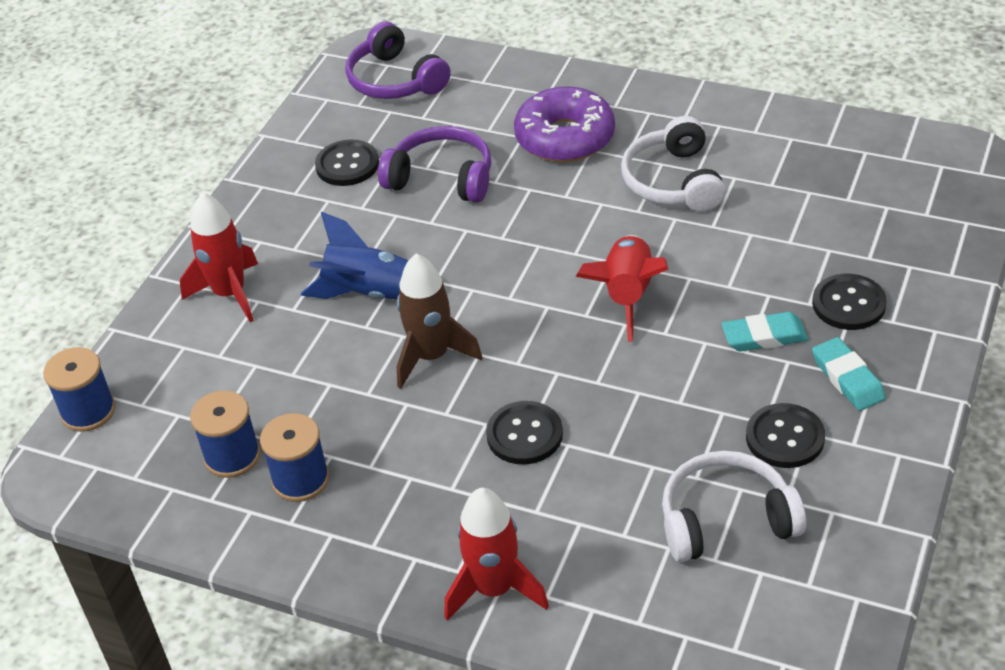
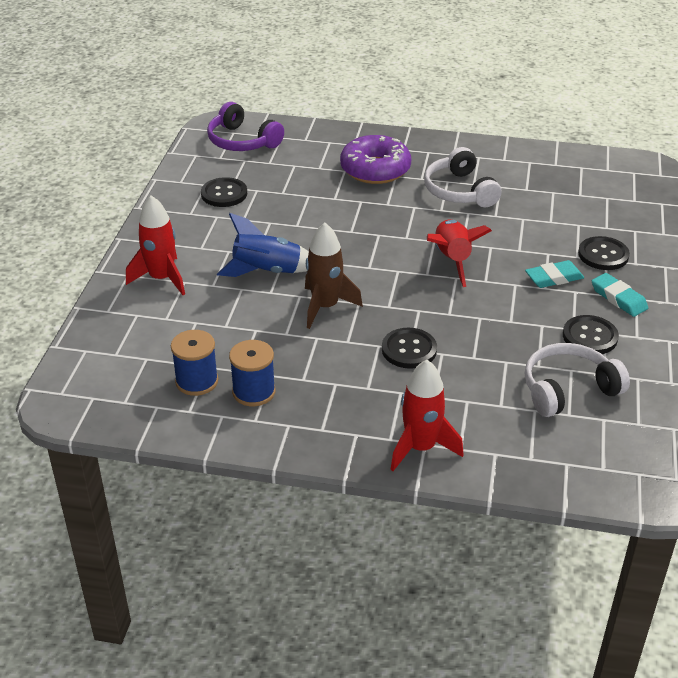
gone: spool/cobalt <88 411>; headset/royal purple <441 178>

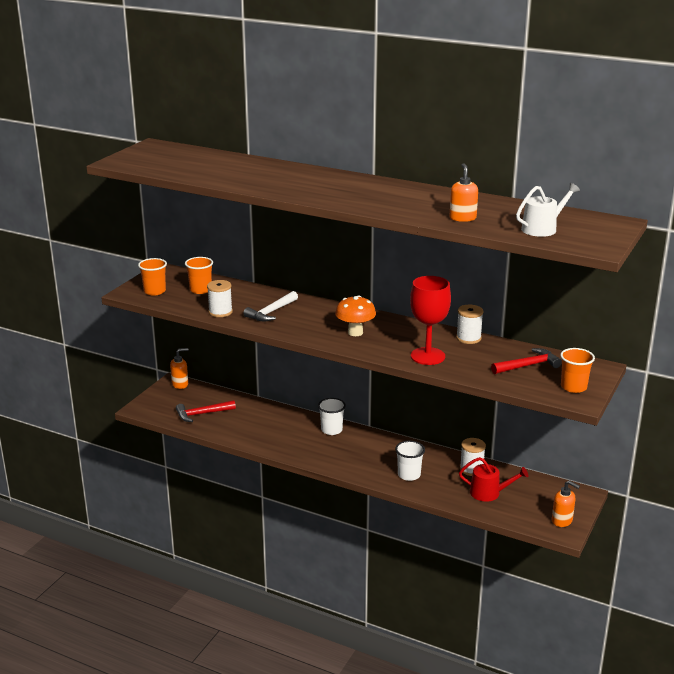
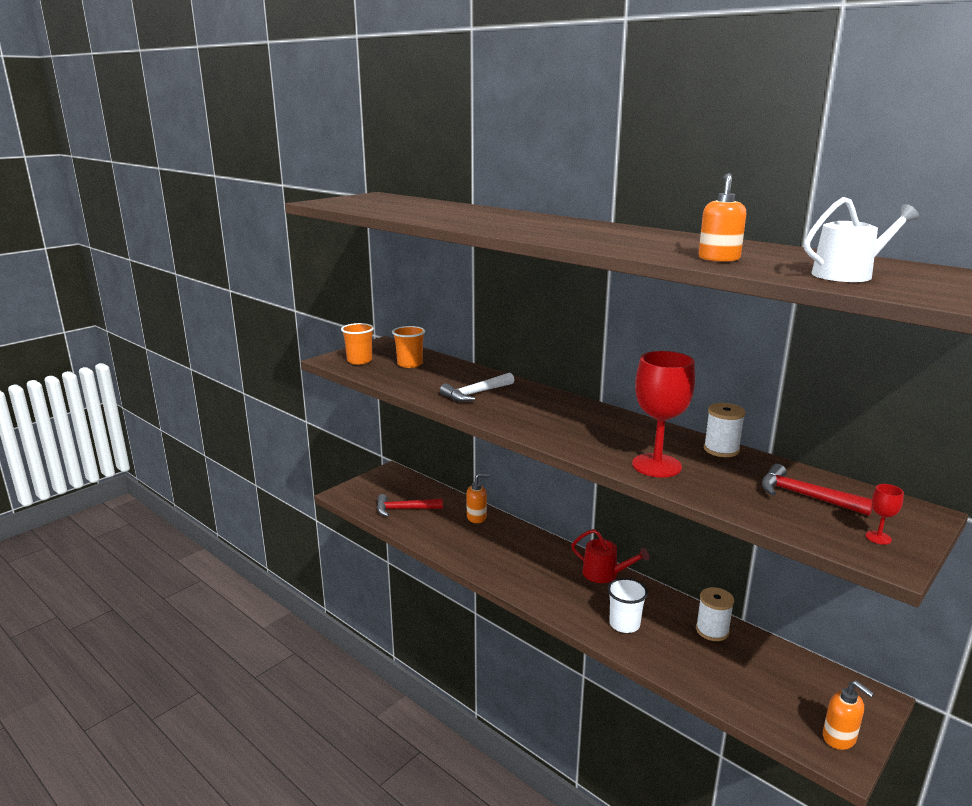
gone: spool/pure white <220 312>; cup/pure white <331 430>; fungus/orange-coloured <355 332>
shifted: soap pump/orange-coloured <180 384> to <477 517>; watering can/scarlet <489 493> to <604 574>
swapped: cup/orange-coloured <573 387> to goblet/scarlet <878 537>
rotated: hammer/scarlet <528 365> = <805 496> 135 degrees counterclockwise

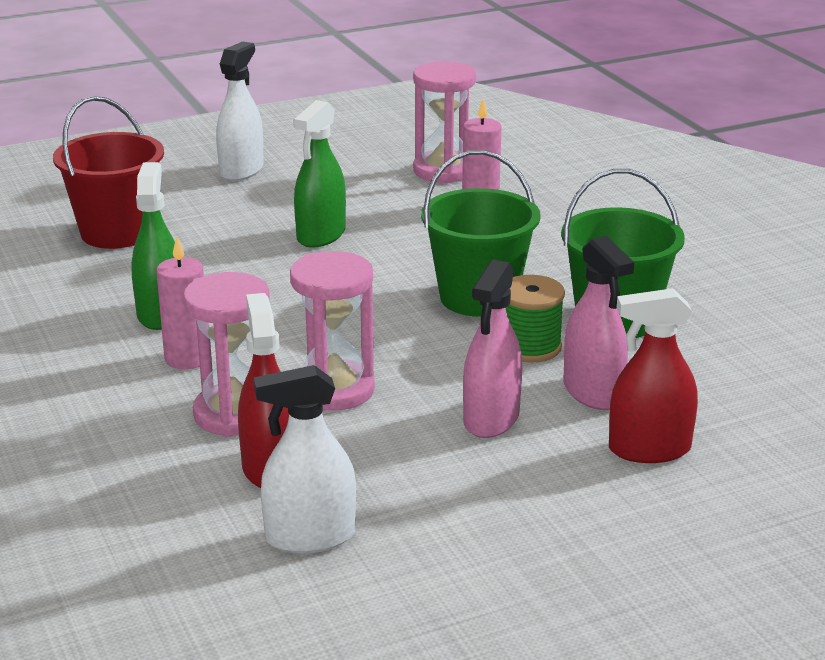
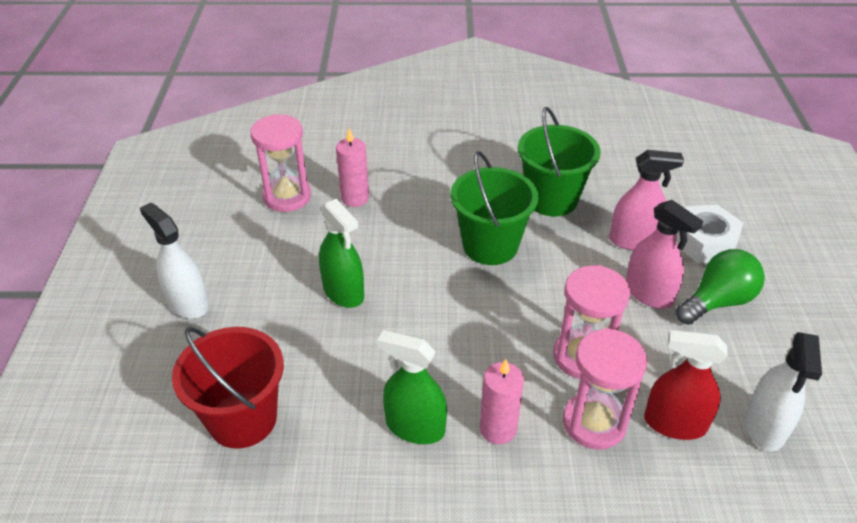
gone: spool/green <529 347>
new: light bulb/green <717 301>
swapped: spray cleaner/scarlet <649 449> to hexagon nut/pure white <704 242>

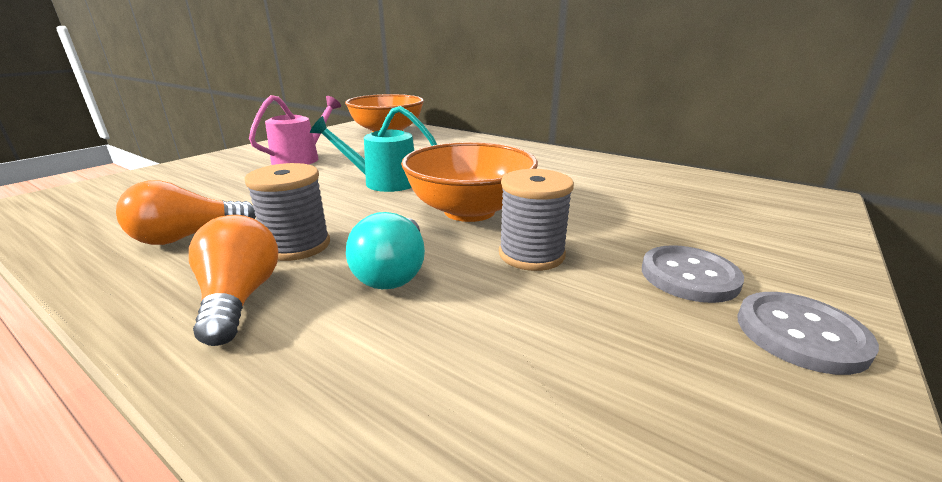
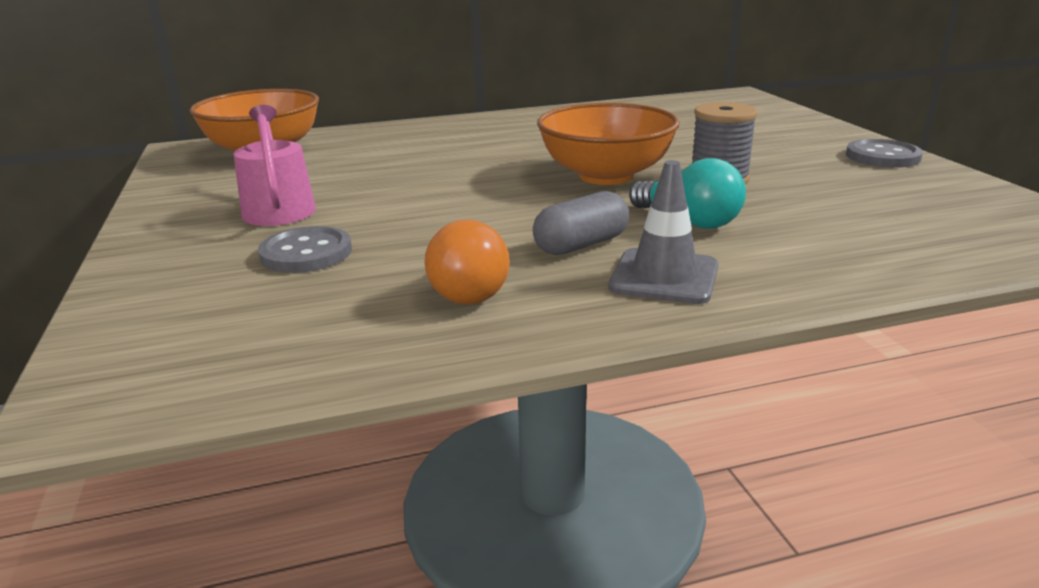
gone: watering can/aqua <382 182>
shifted: sewing button/grey <689 276> to <306 253>
swapped: light bulb/orange-coloured <240 298> to road cone/grey <664 277>; spool/grey <297 246> to capsule/grey <581 245>

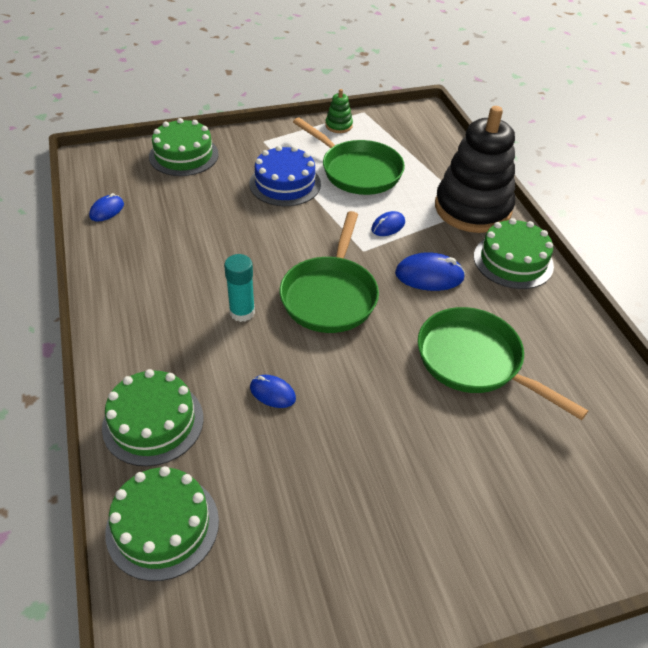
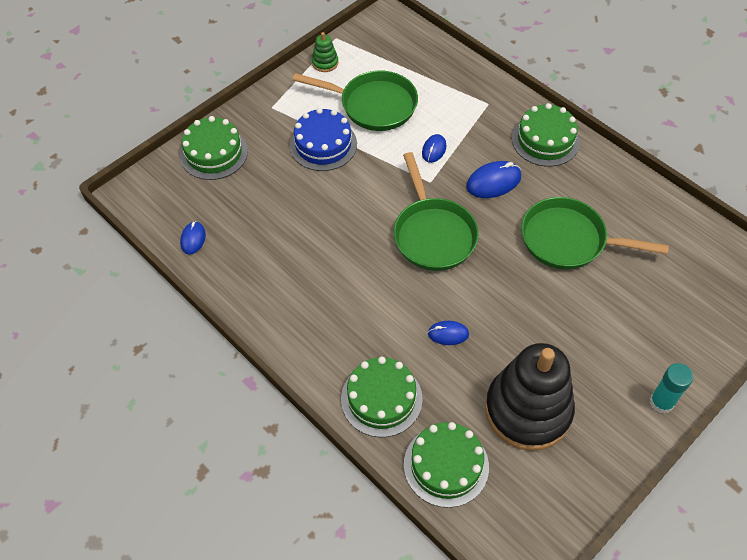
shifted: glue stick/aqua <242 312> to <661 402>; ring stacker/black <472 208> to <528 410>

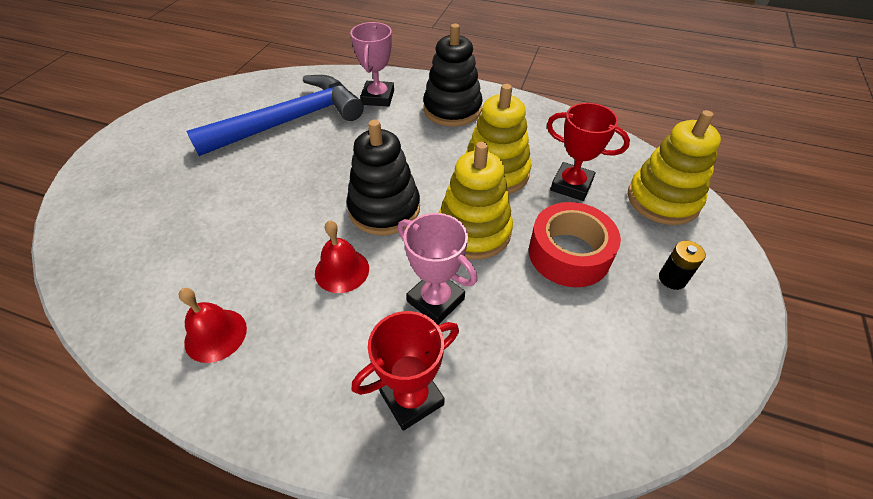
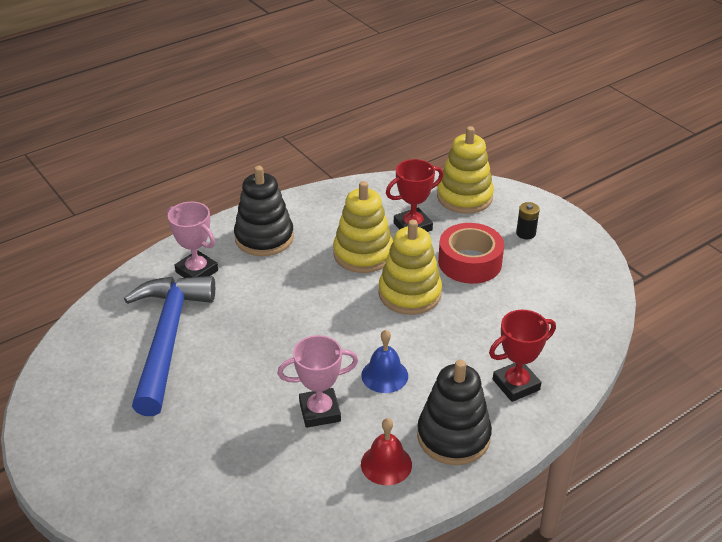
shifted: ring stacker/black <384 209> to <453 436>; prize cup/rose-pink <435 300> to <319 411>
repainted: bell/scarlet <342 270> to bell/cobalt <384 375>
rotated: prize cup/scarlet <411 398> = <516 385> 60 degrees clockwise

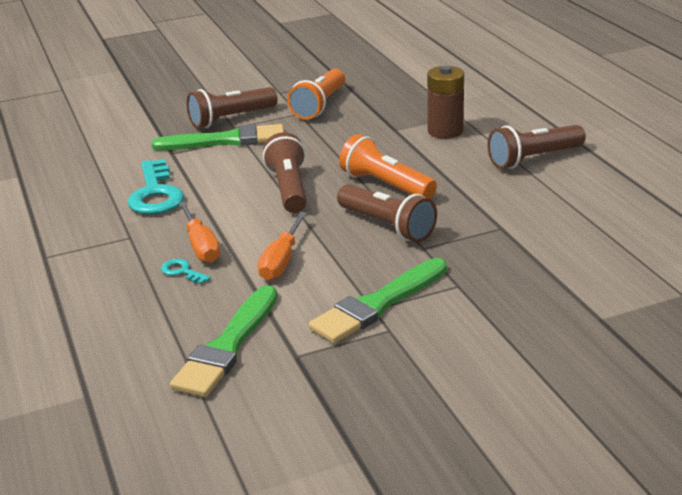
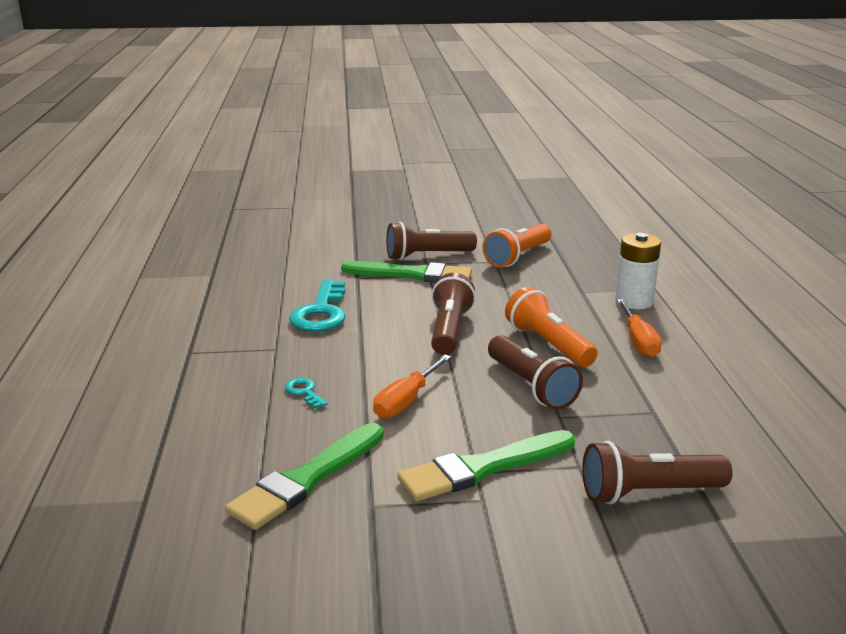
shifted: hand screwdriver/orange-coloured <201 246> to <638 341>; pocket torch/russet <533 159> to <648 493>
repainted: battery/russet <445 131> to battery/pure white <634 301>

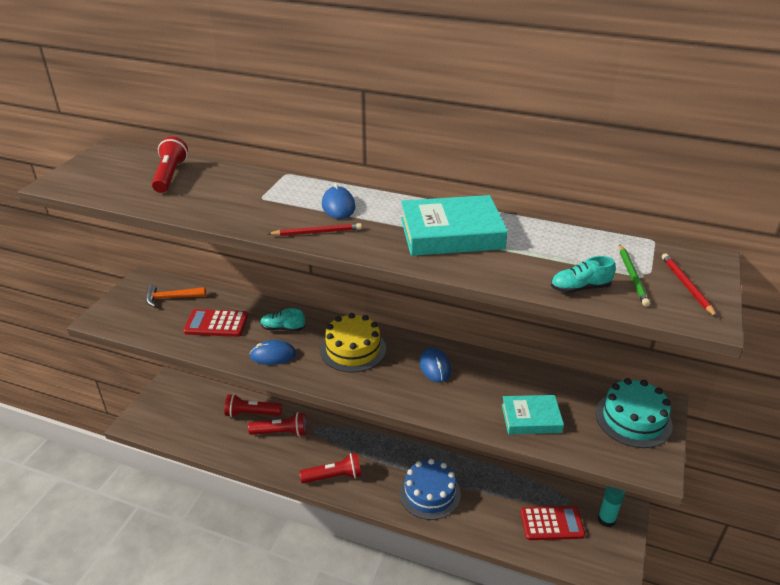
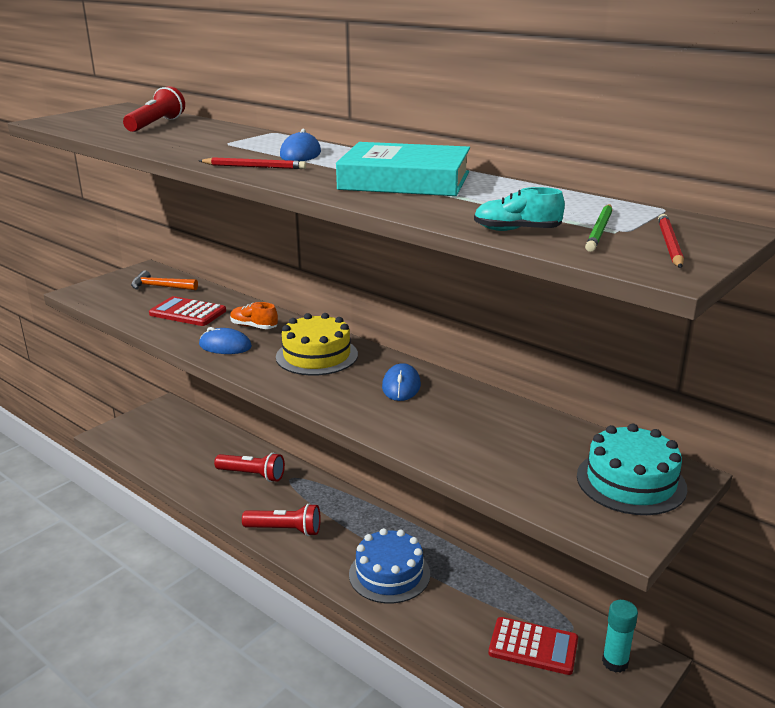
gone: pocket torch/scarlet <251 413>; book/aqua <531 418>
repainted: sneaker/aqua <283 328> to sneaker/orange-coloured <254 327>

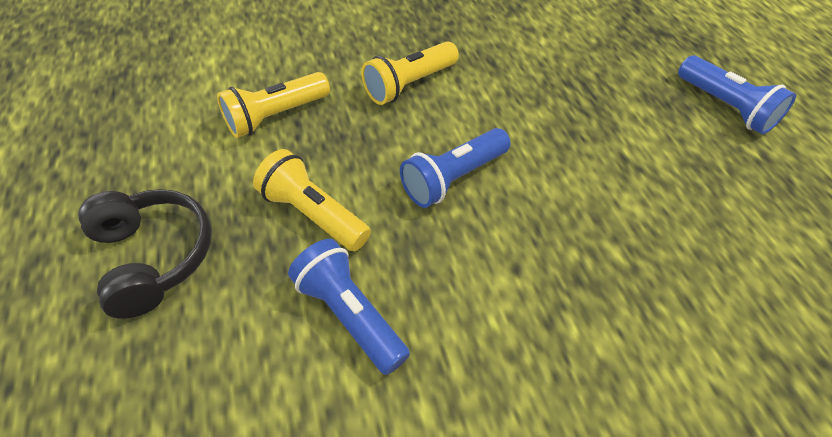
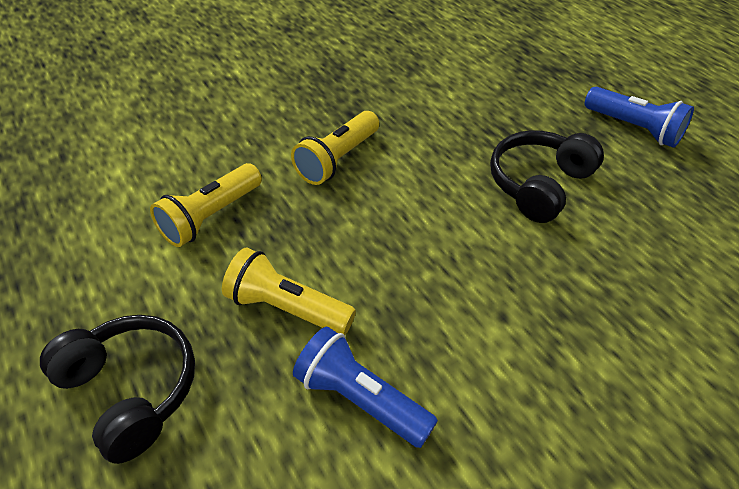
gone: pocket torch/cobalt <453 178>
new: headset/black <539 184>

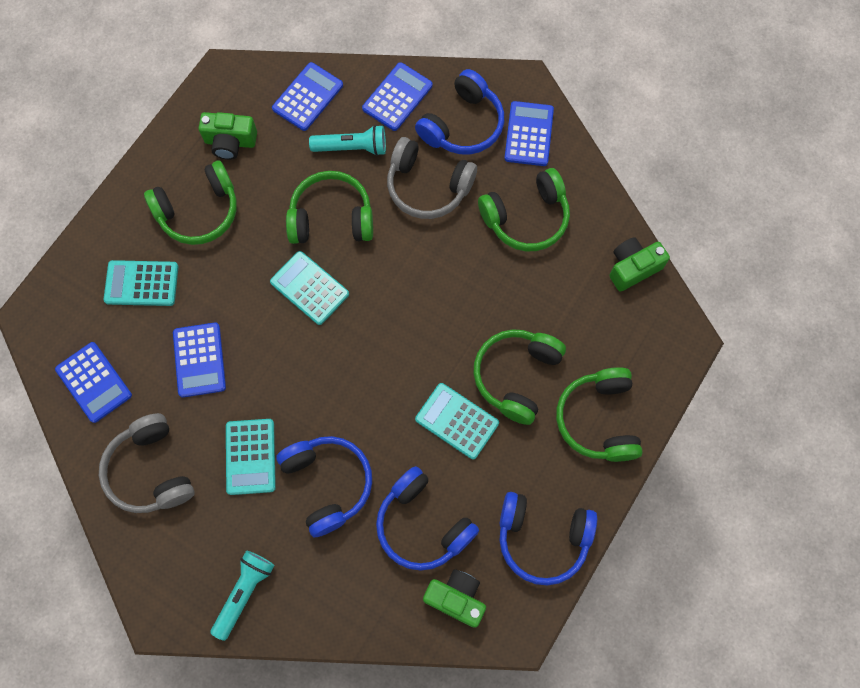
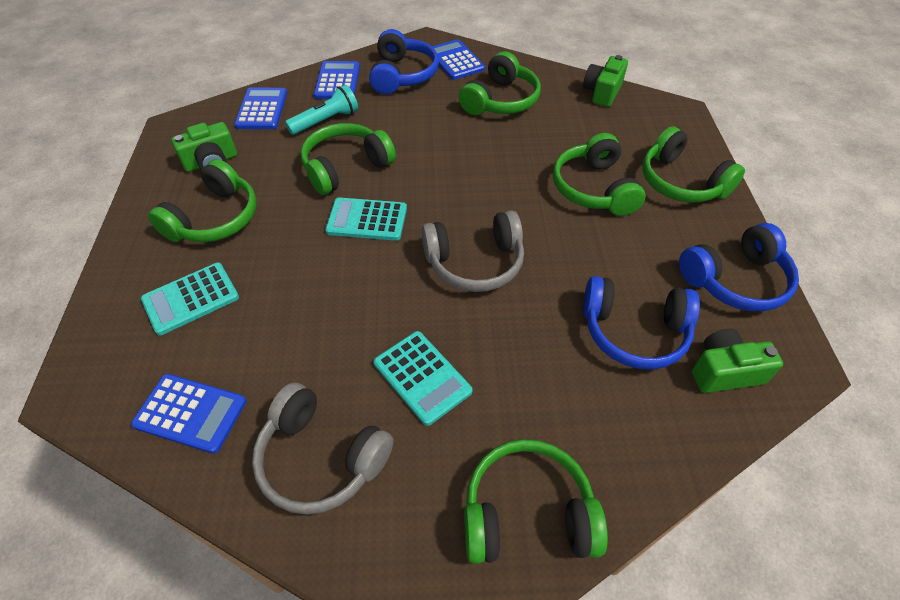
gone: pocket calculator/cobalt <199 360>; headset/cobalt <328 483>; pocket calculator/aqua <457 421>
shifted: headset/grey <428 186> to <475 262>
swapped: pocket torch/aqua <244 592> to headset/green <527 513>

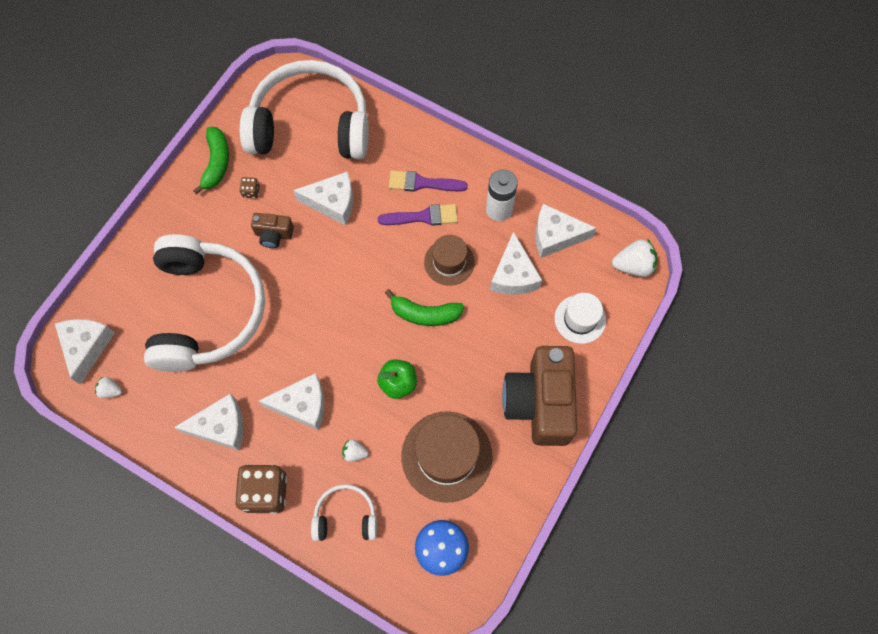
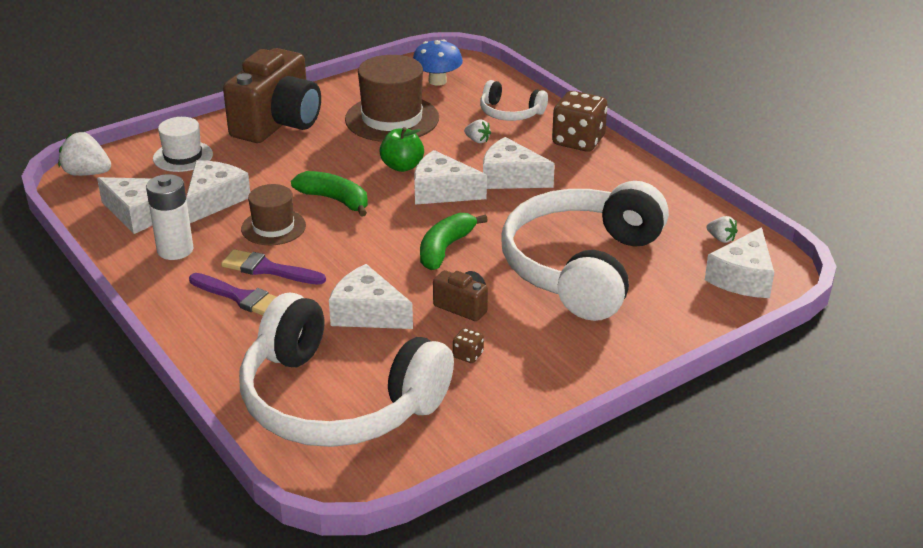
shifted: piece of cheese/pure white <221 427> to <442 191>; banana fruit/green <216 163> to <445 249>

